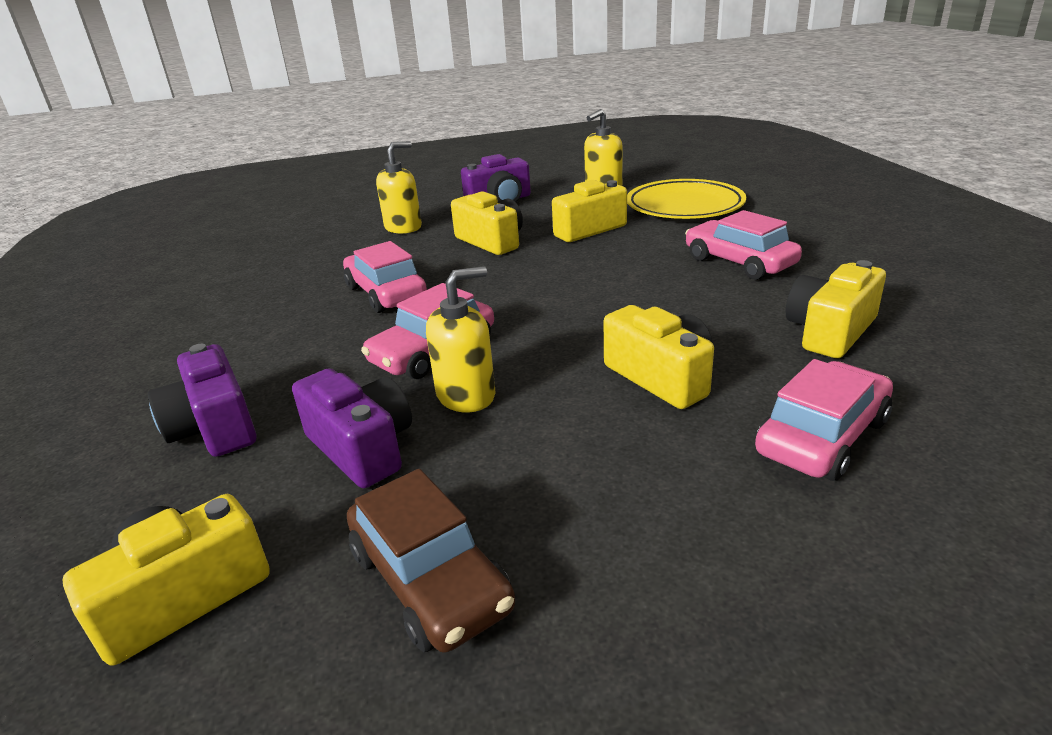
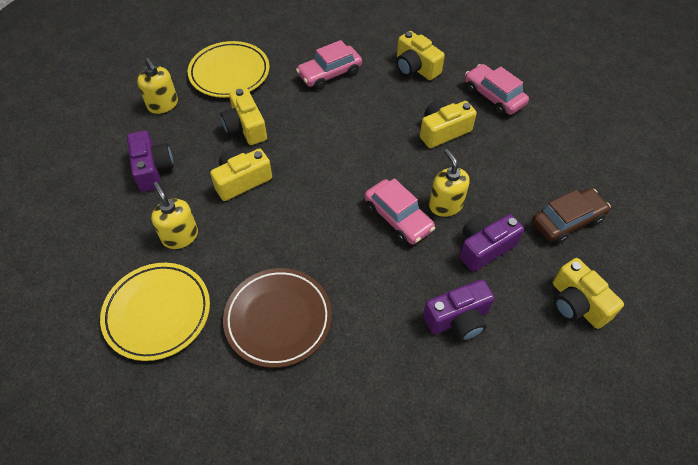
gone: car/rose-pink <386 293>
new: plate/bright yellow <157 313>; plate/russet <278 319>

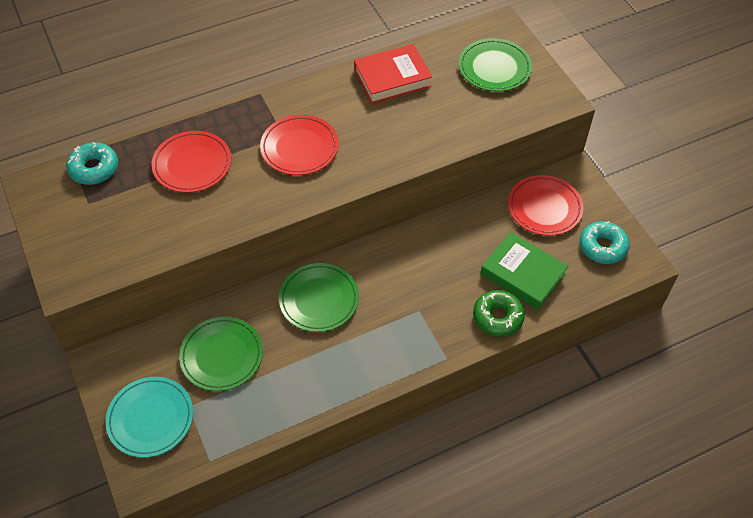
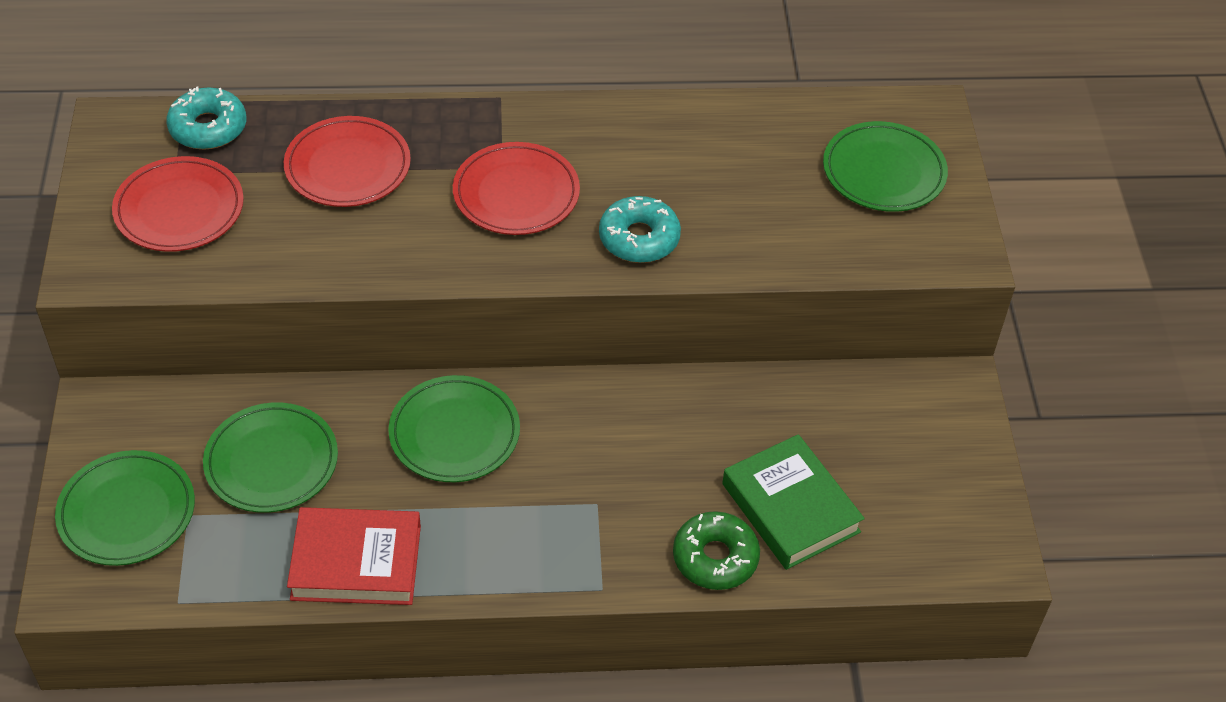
shifted: book/scarlet <392 78> to <356 562>; plate/scarlet <544 208> to <179 209>; glazed donut/aqua <602 247> to <639 238>
repainted: plate/aqua <150 418> to plate/green <127 512>

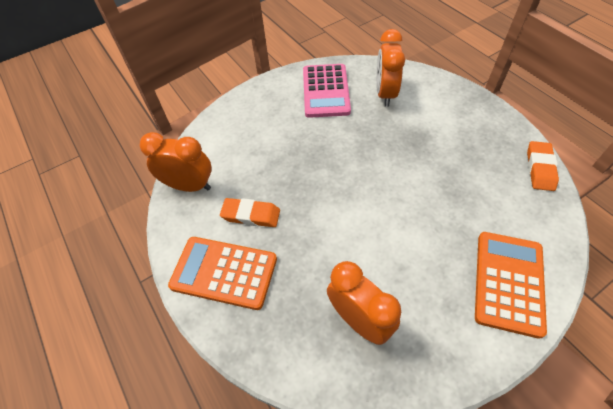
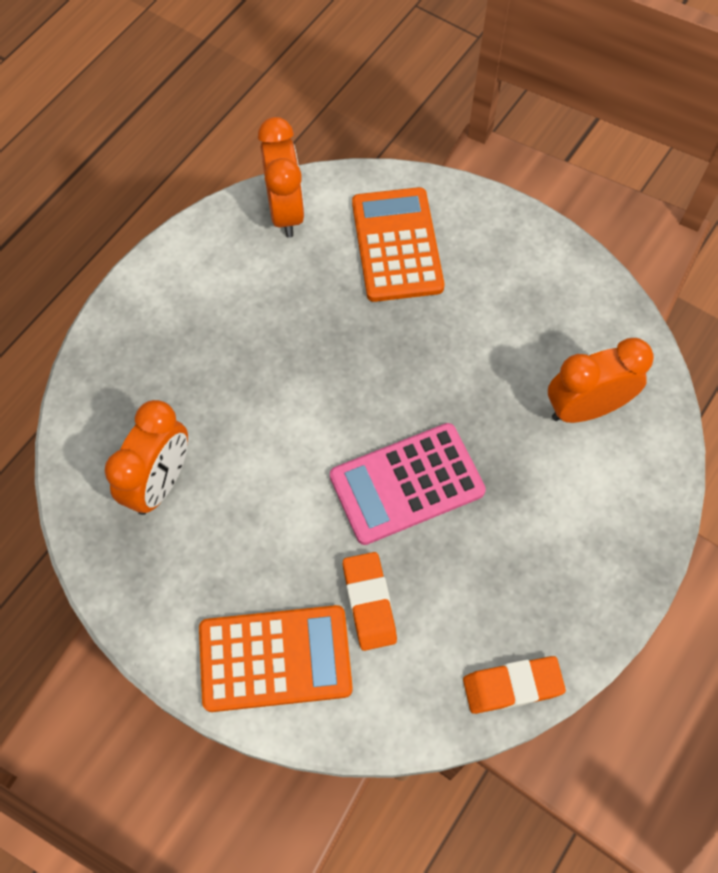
shifted: pocket calculator/orange-coloured <224 272> to <397 245>; gum eraser/orange-coloured <251 215> to <369 603>; pocket calculator/rose-pink <325 91> to <406 484>

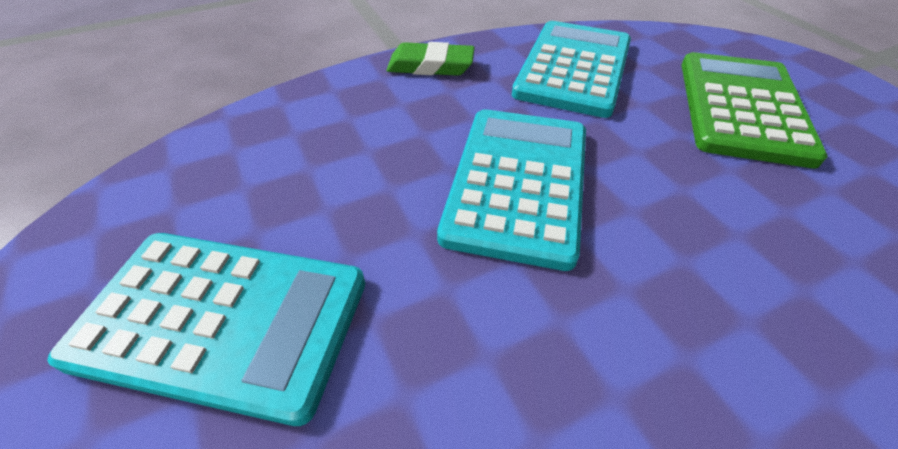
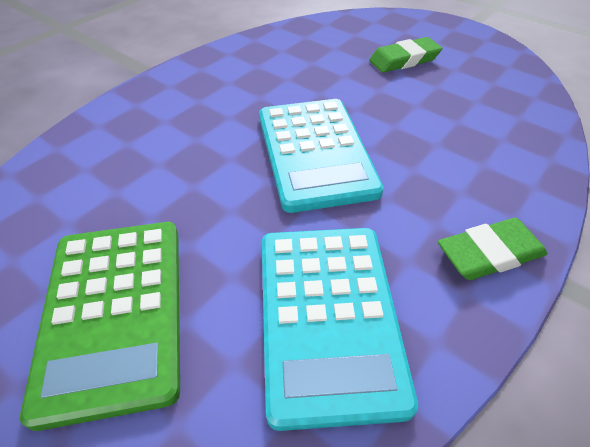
swapped: pocket calculator/aqua <223 319> to gum eraser/green <404 60>

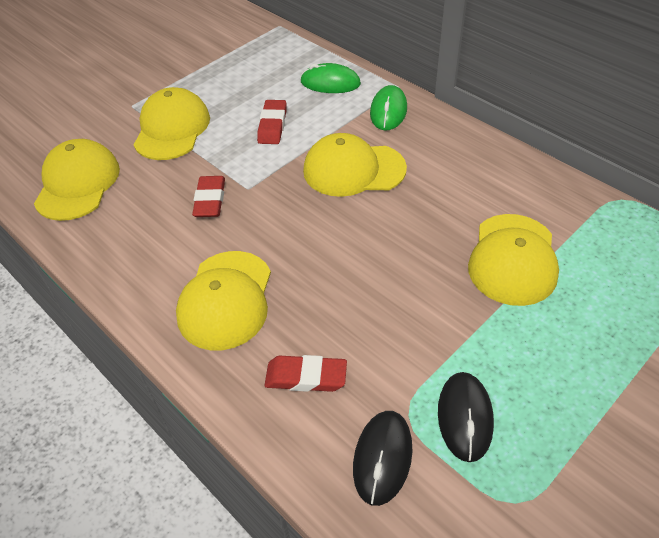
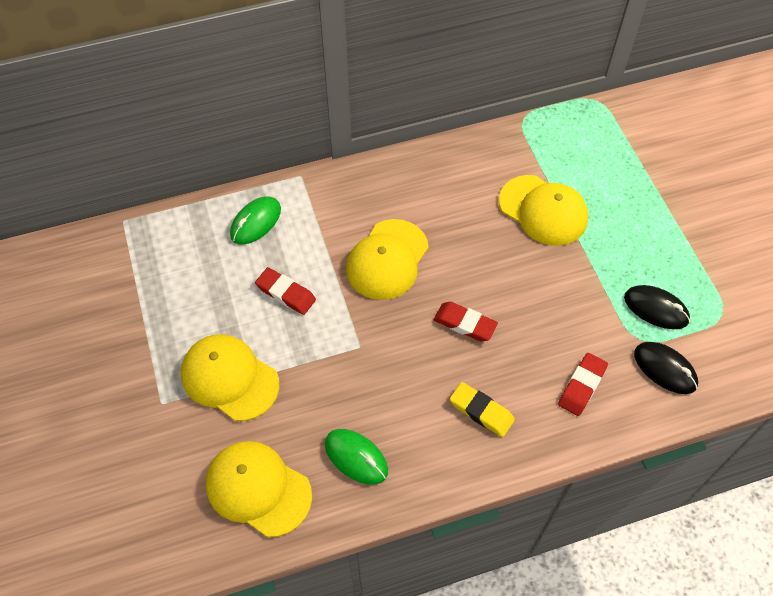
shifted: gum eraser/scarlet <210 200> to <465 324>; PC mouse/green <388 111> to <356 457>
swapped: baseball cap/bright yellow <226 300> to gum eraser/bright yellow <481 411>

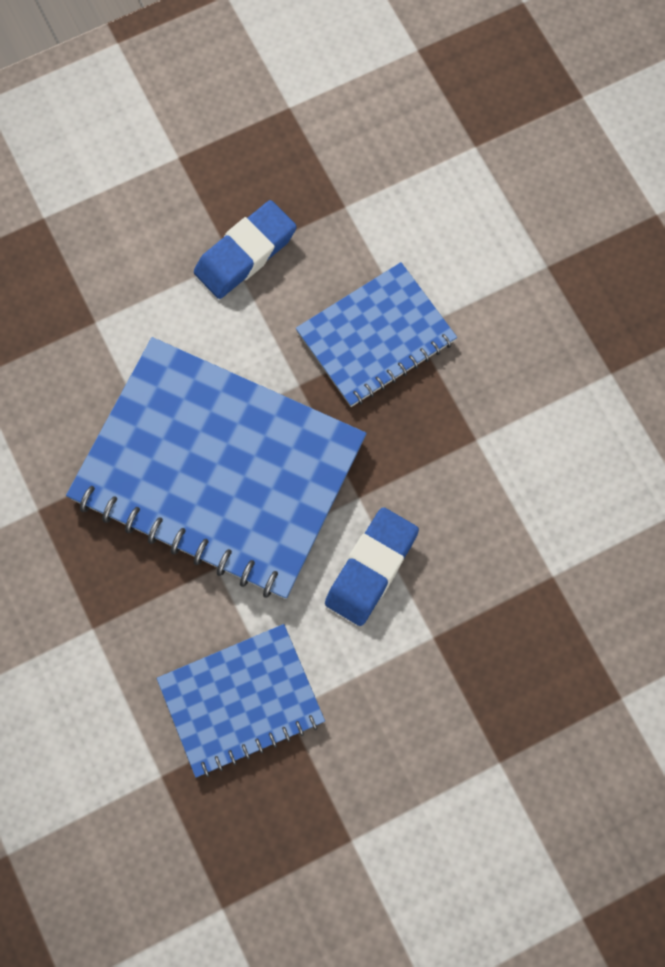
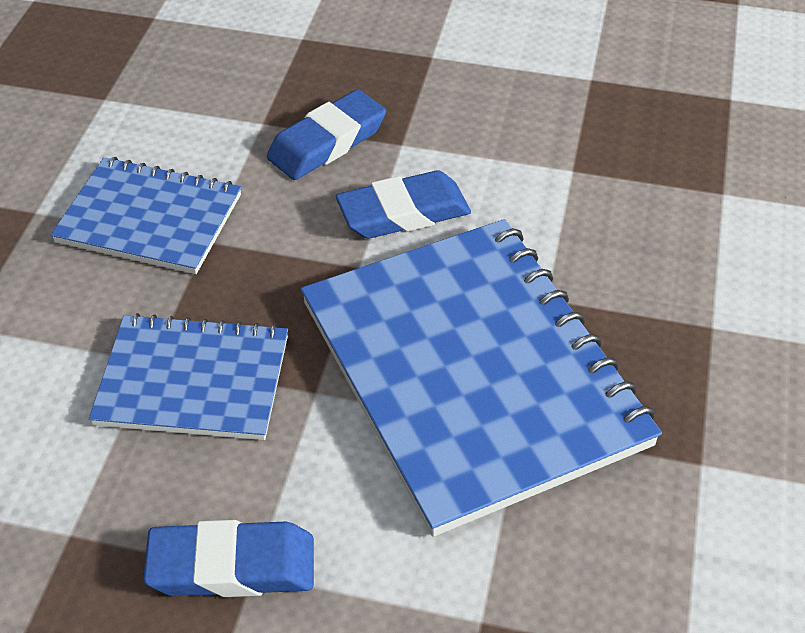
new: gum eraser/cobalt <327 142>
shifted: notepad/cobalt <241 700> to <149 219>

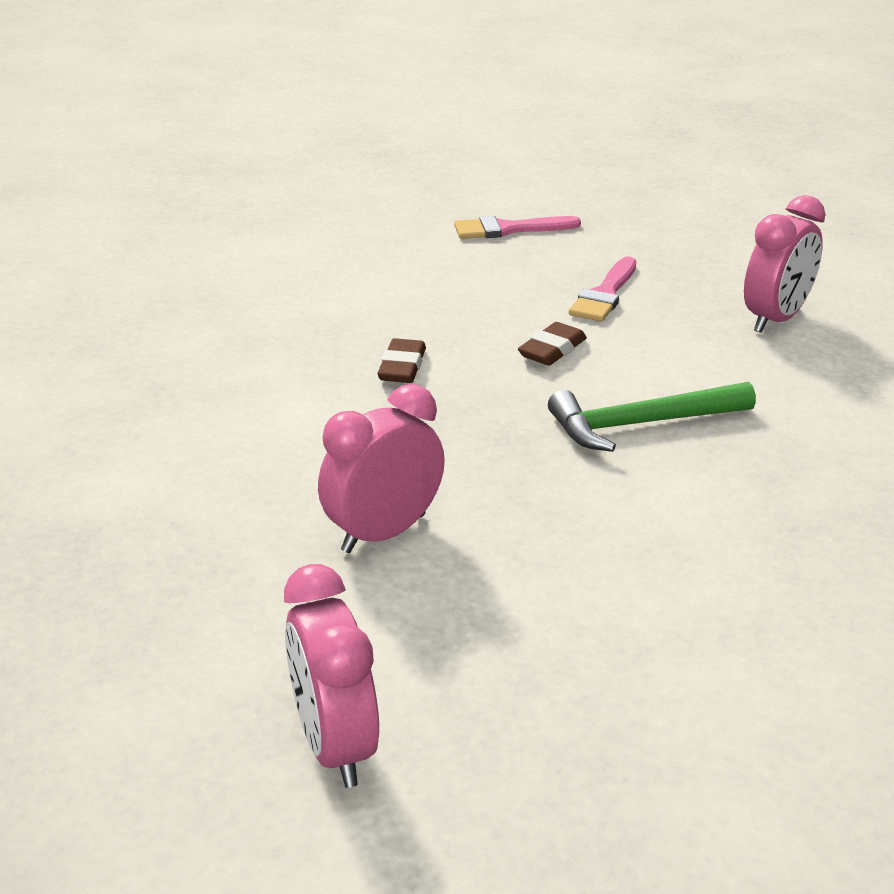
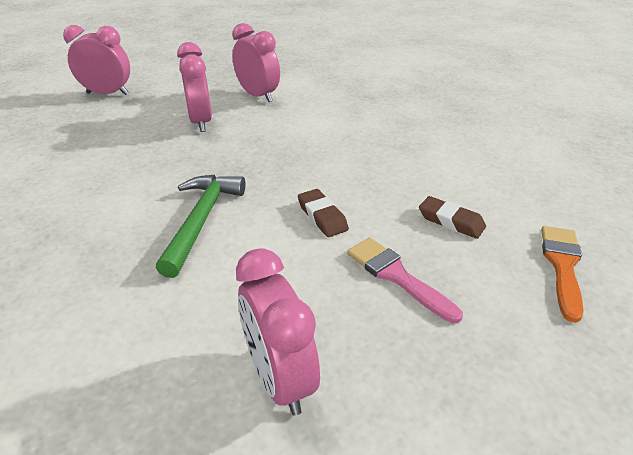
new: alarm clock/rose-pink <258 96>
shifted: gum eraser/russet <402 367> to <451 221>
repainted: paint brush/rose-pink <509 229> to paint brush/orange-coloured <562 265>

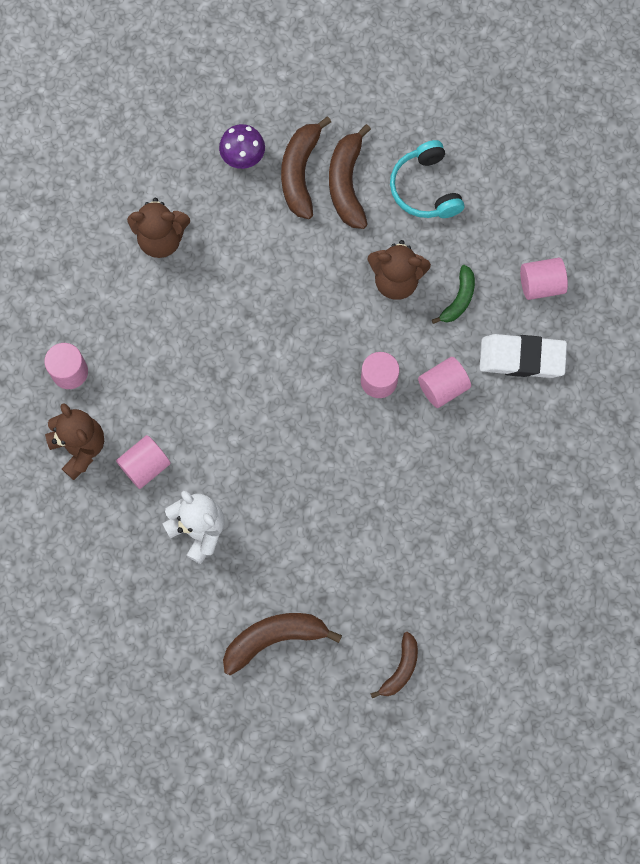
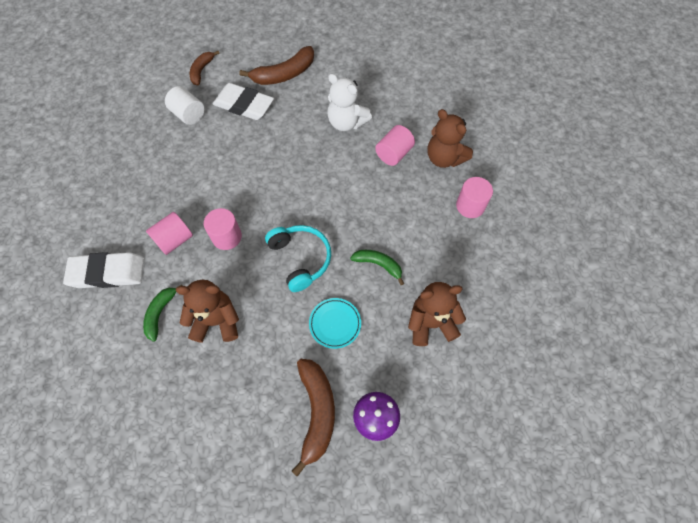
gone: banana fruit/russet <347 184>; solid cylinder/rose-pink <541 285>
new: solid cylinder/pure white <188 114>; gum eraser/pure white <244 105>; plate/aqua <335 324>; banana fruit/green <378 265>
shifted: headset/aqua <425 189> to <300 259>

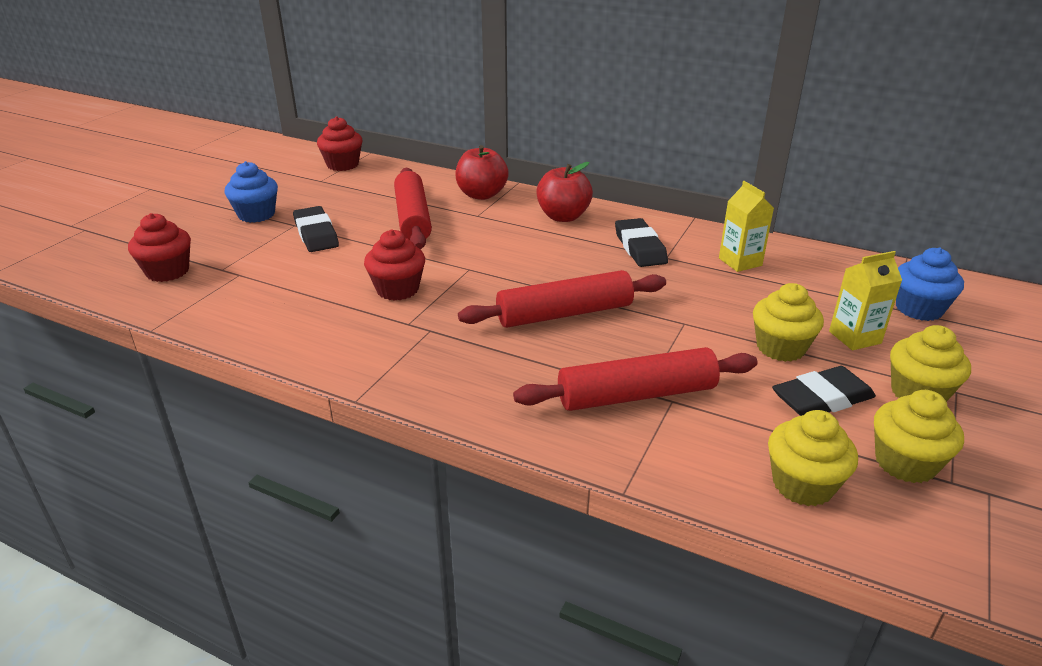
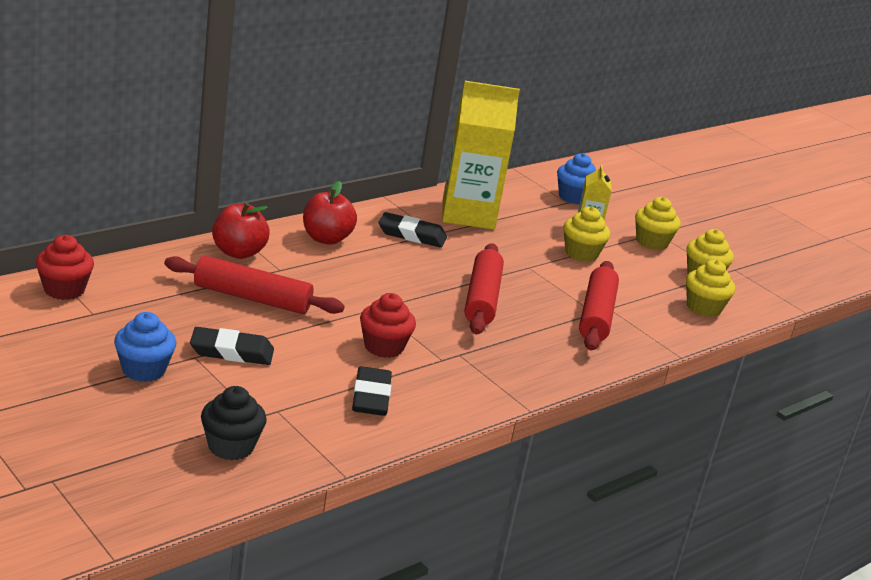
shifted: gum eraser/black <822 398> to <371 396>
repainted: fairy cake/scarlet <167 271> to fairy cake/black <231 446>
scaled: milk carton/bright yellow <740 262> = <468 214> x2.09

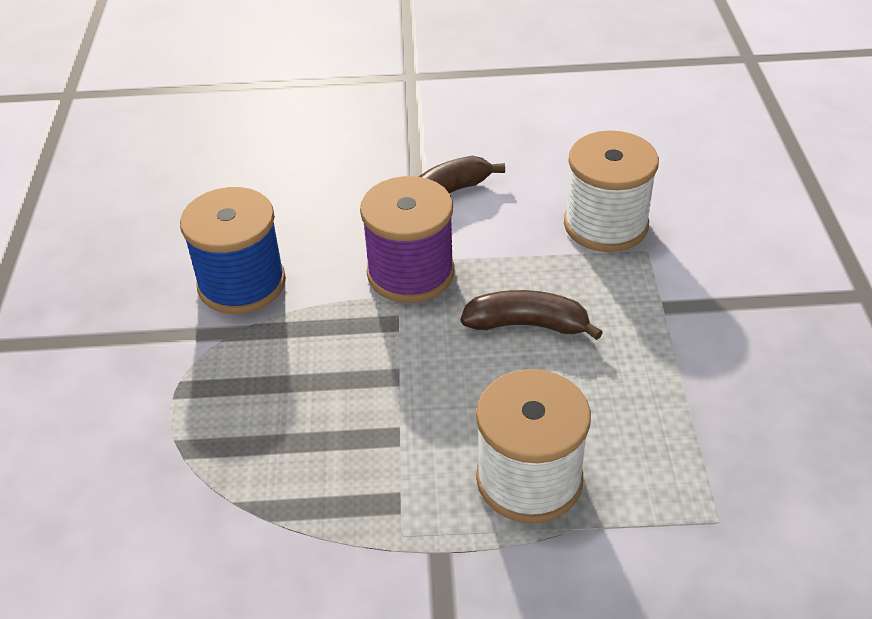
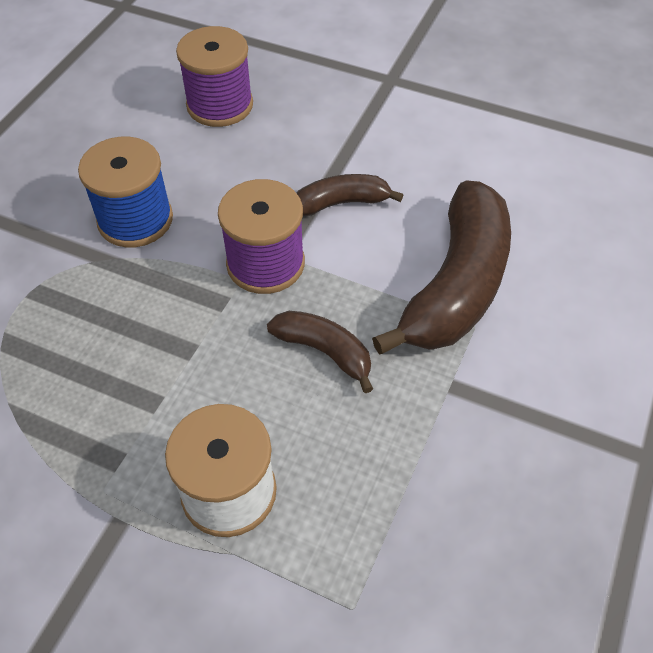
new: spool/royal purple <220 105>
swapped: spool/pure white <605 225> to banana fruit/russet <456 285>

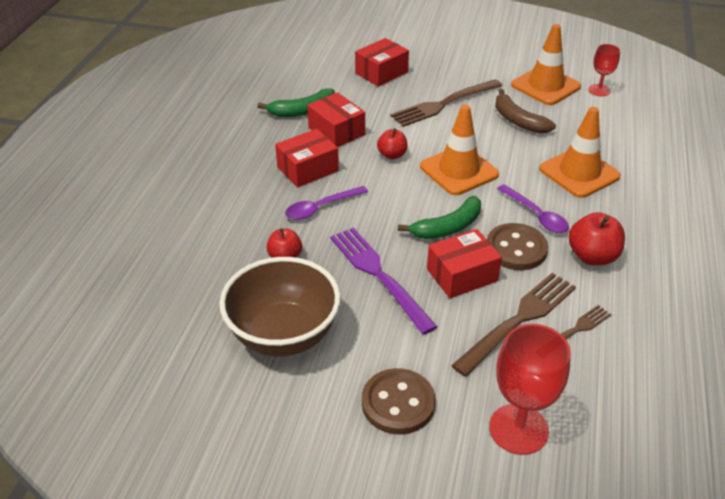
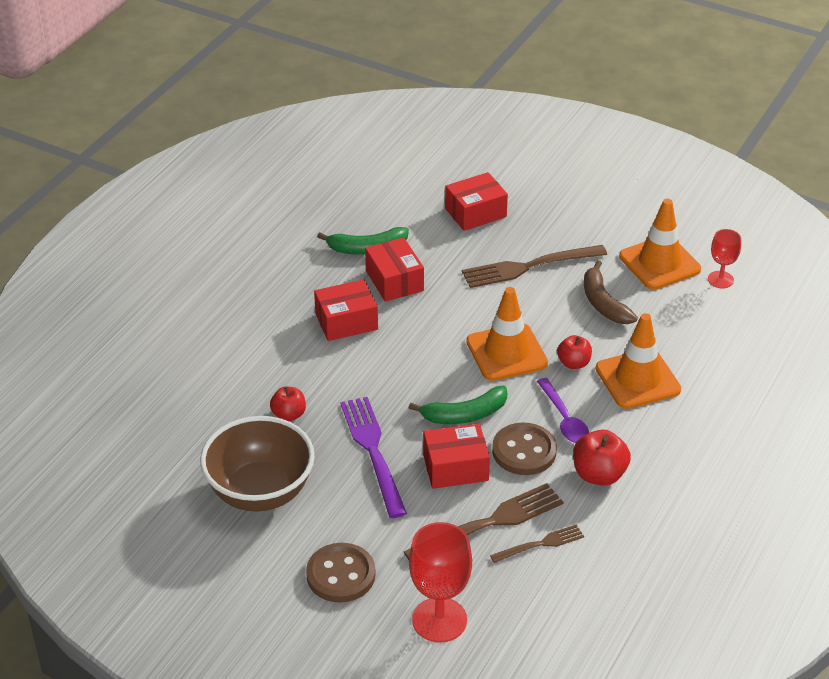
gone: spoon/royal purple <321 207>
shifted: apple fruit/scarlet <392 155> to <573 363>

